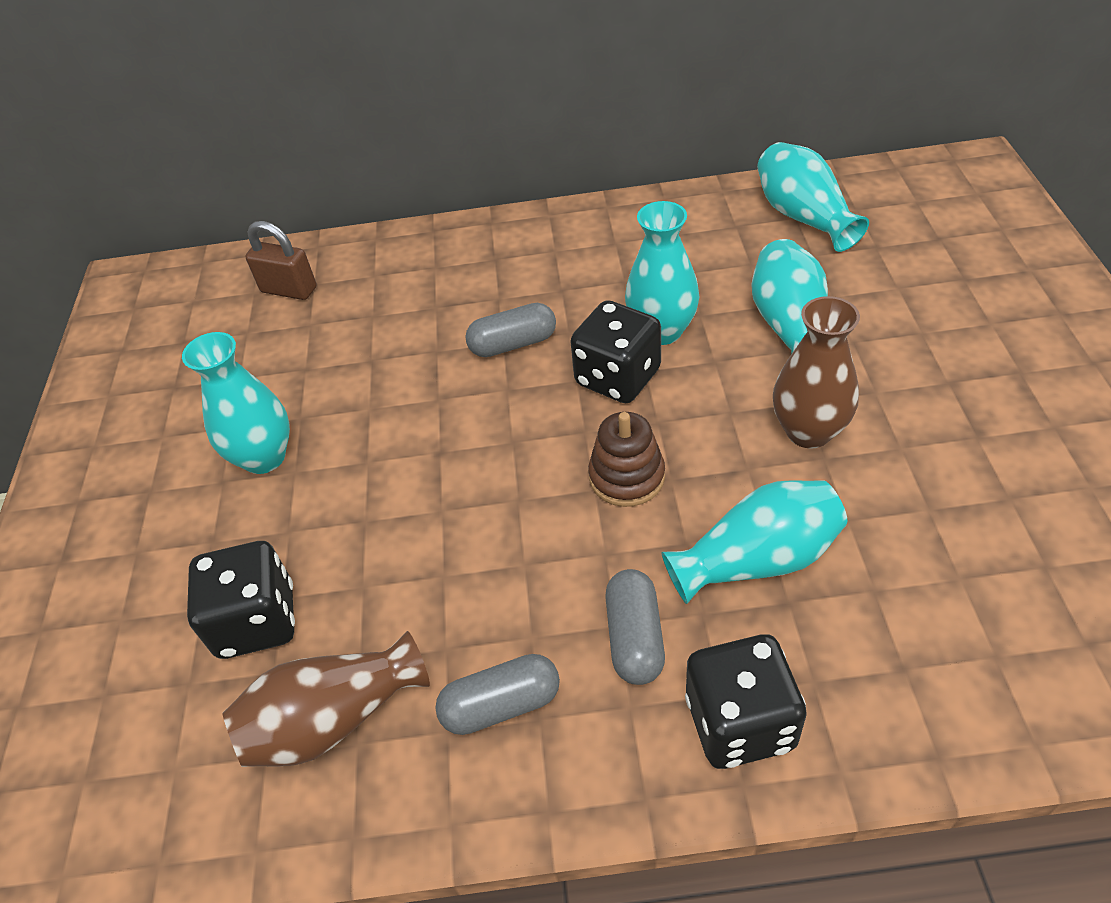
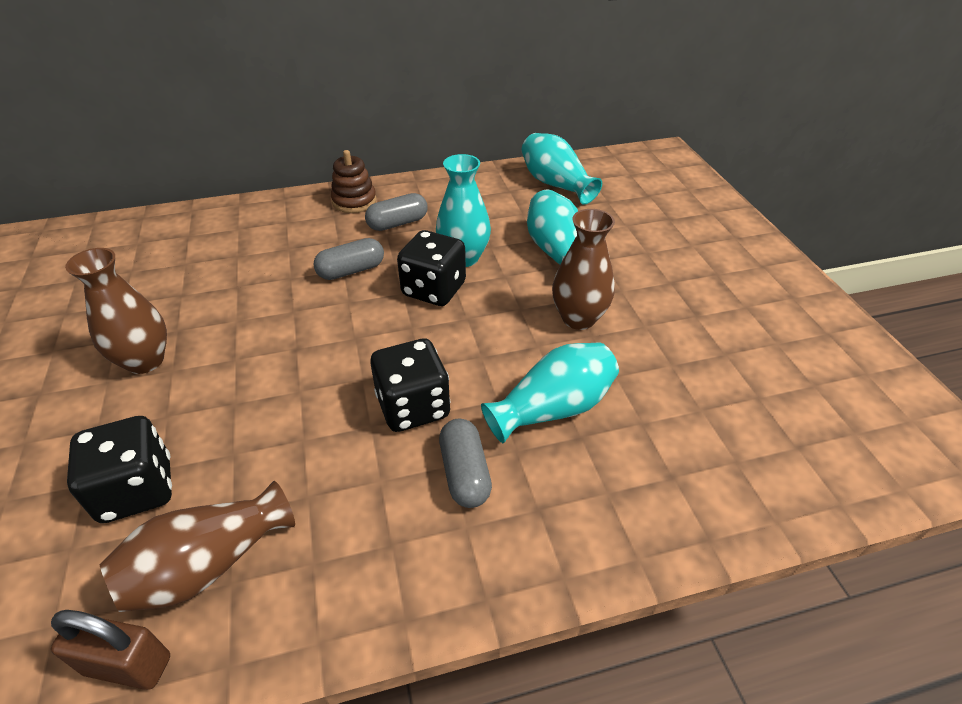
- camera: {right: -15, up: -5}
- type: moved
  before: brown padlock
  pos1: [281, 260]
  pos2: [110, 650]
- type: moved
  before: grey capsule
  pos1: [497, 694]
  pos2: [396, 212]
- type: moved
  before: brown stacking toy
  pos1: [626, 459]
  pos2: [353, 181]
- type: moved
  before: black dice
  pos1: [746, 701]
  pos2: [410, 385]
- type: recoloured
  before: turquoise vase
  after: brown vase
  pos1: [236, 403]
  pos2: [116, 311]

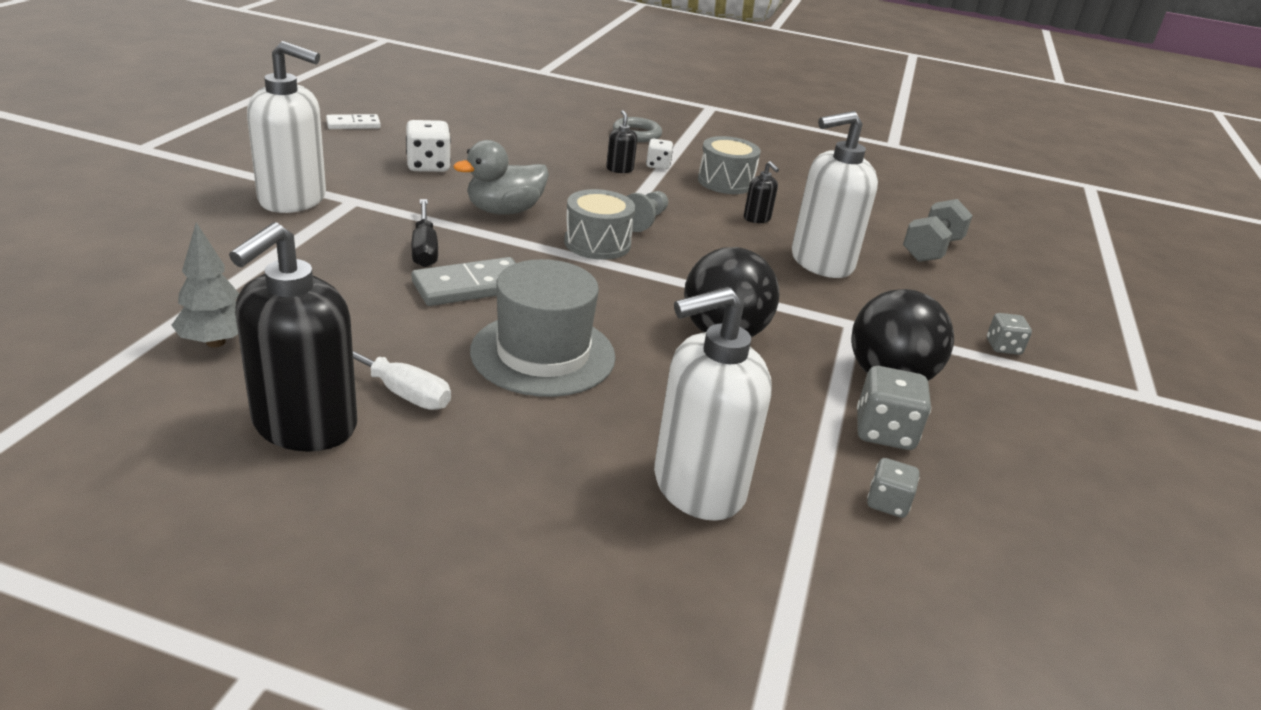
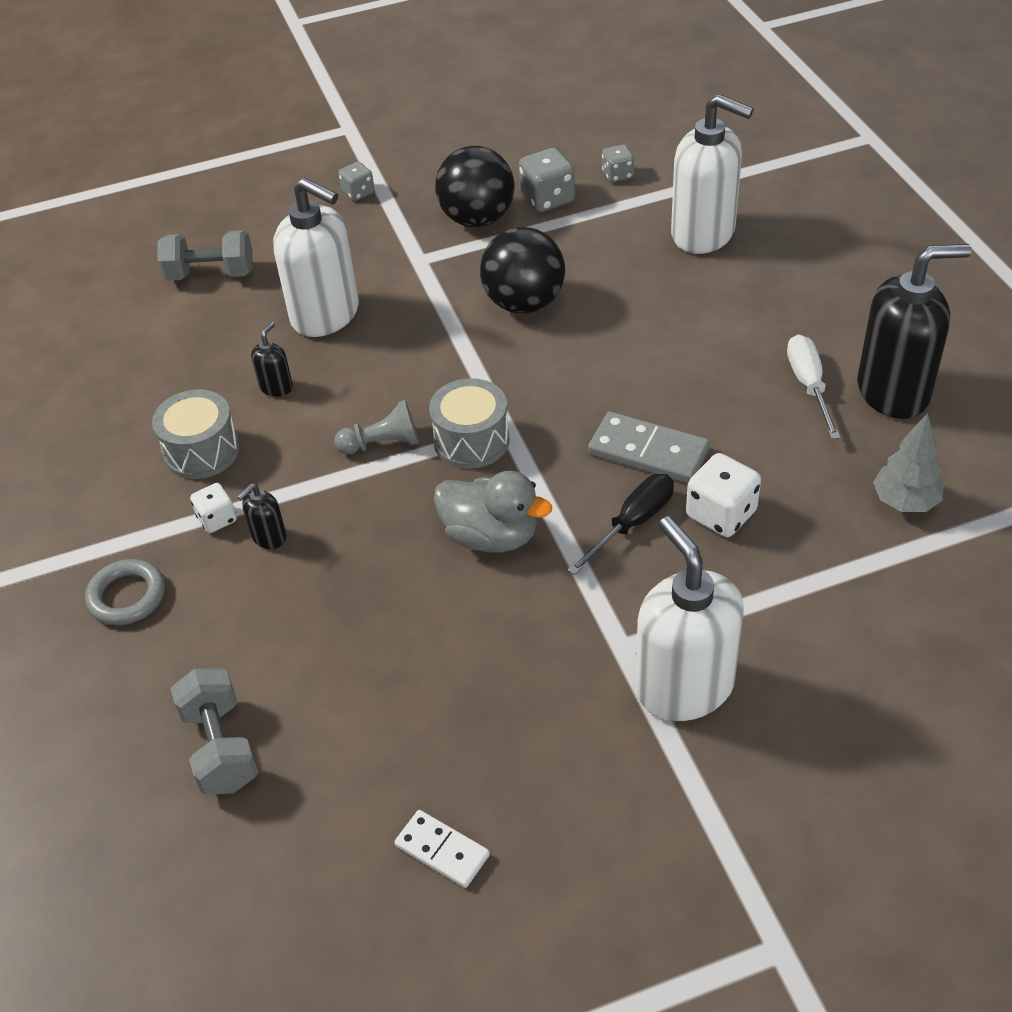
- camera: {right: -120, up: 15}
- type: removed
  before: grey hat
  pos1: [543, 328]
- type: added
  after: grey dumbbell
  pos2: [215, 731]
- type: moved
  before: white dice
  pos1: [428, 146]
  pos2: [723, 495]

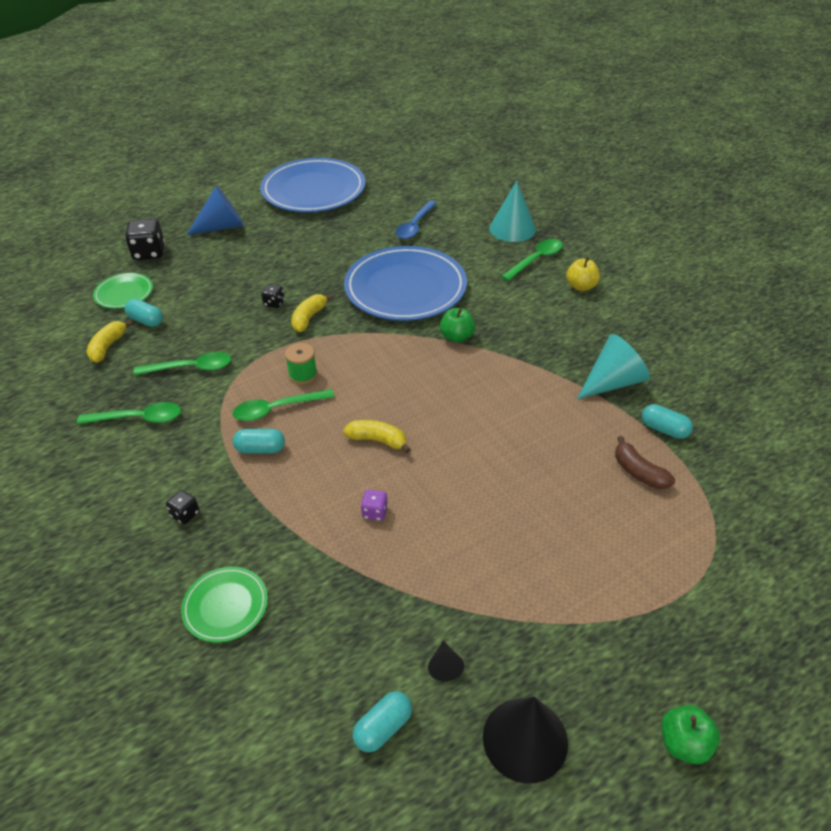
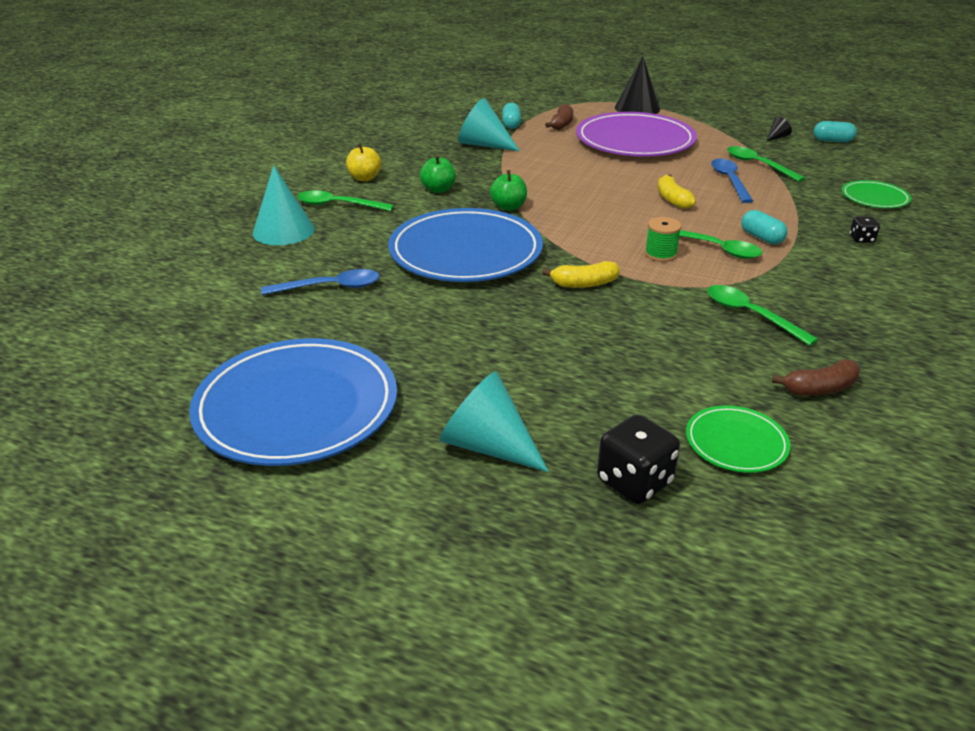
- camera: {right: -125, up: -10}
- type: removed
  before: turquoise capsule
  pos1: [144, 313]
- type: removed
  before: black dice
  pos1: [273, 296]
- type: added
  after: purple plate
  pos2: [636, 134]
- type: moved
  before: green spoon
  pos1: [129, 413]
  pos2: [766, 164]
- type: moved
  before: black cone
  pos1: [525, 740]
  pos2: [637, 85]
- type: moved
  before: green apple
  pos1: [691, 734]
  pos2: [438, 174]
- type: replaced
  before: purple dice
  after: blue spoon
  pos1: [374, 505]
  pos2: [732, 180]
- type: recoloured
  before: yellow banana
  after: brown banana
  pos1: [109, 341]
  pos2: [816, 377]
- type: recoloured
  before: blue cone
  after: turquoise cone
  pos1: [215, 210]
  pos2: [494, 421]

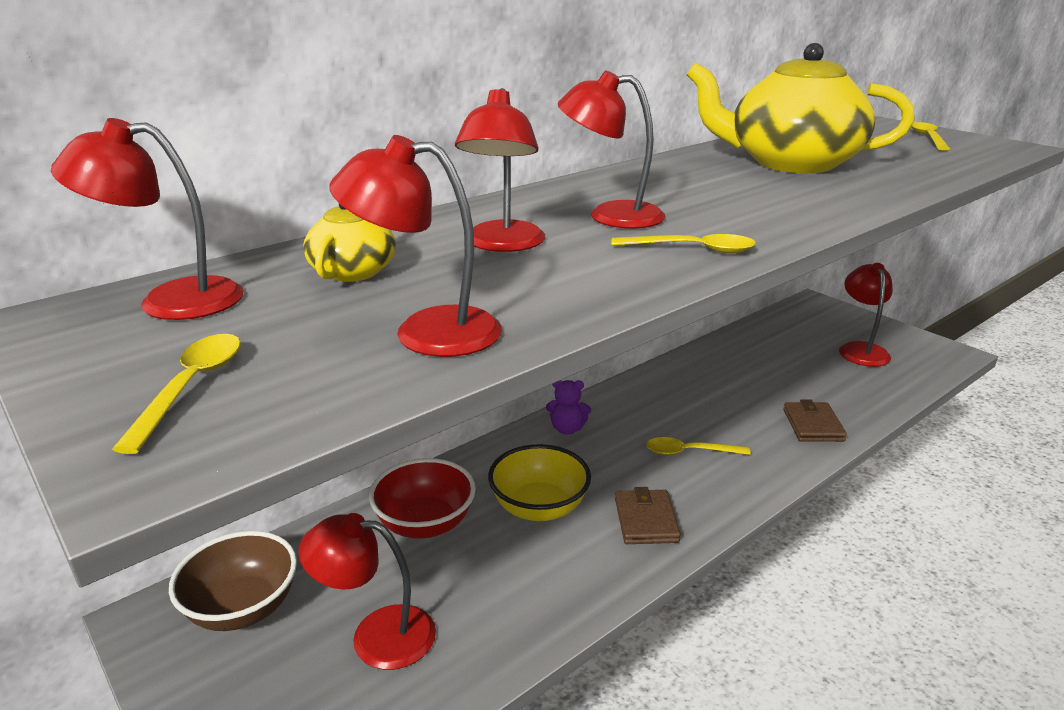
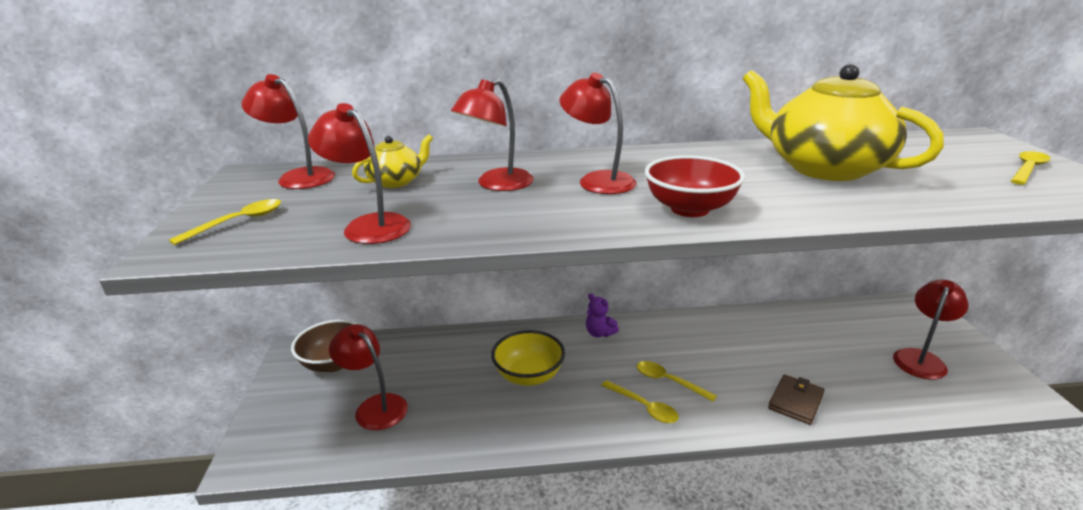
- camera: {right: 35, up: 0}
- type: removed
  before: brown wallet
  pos1: [648, 515]
- type: moved
  before: red bowl
  pos1: [422, 498]
  pos2: [694, 186]
- type: moved
  before: yellow spoon
  pos1: [683, 243]
  pos2: [640, 401]

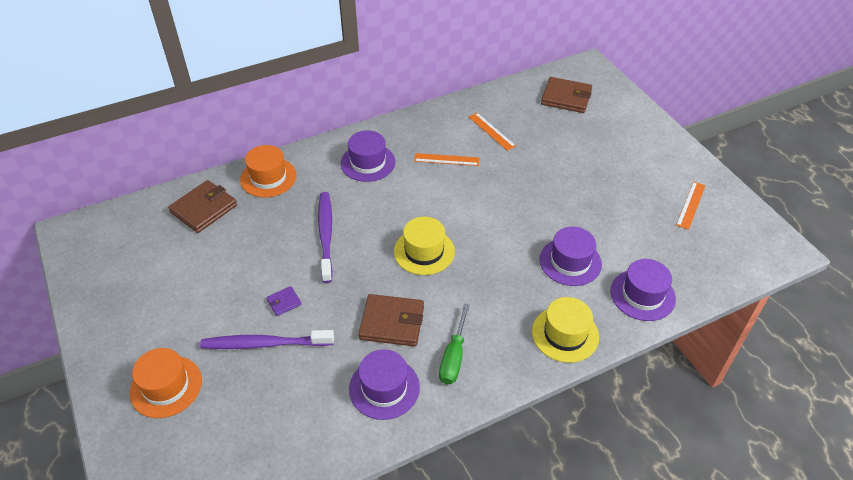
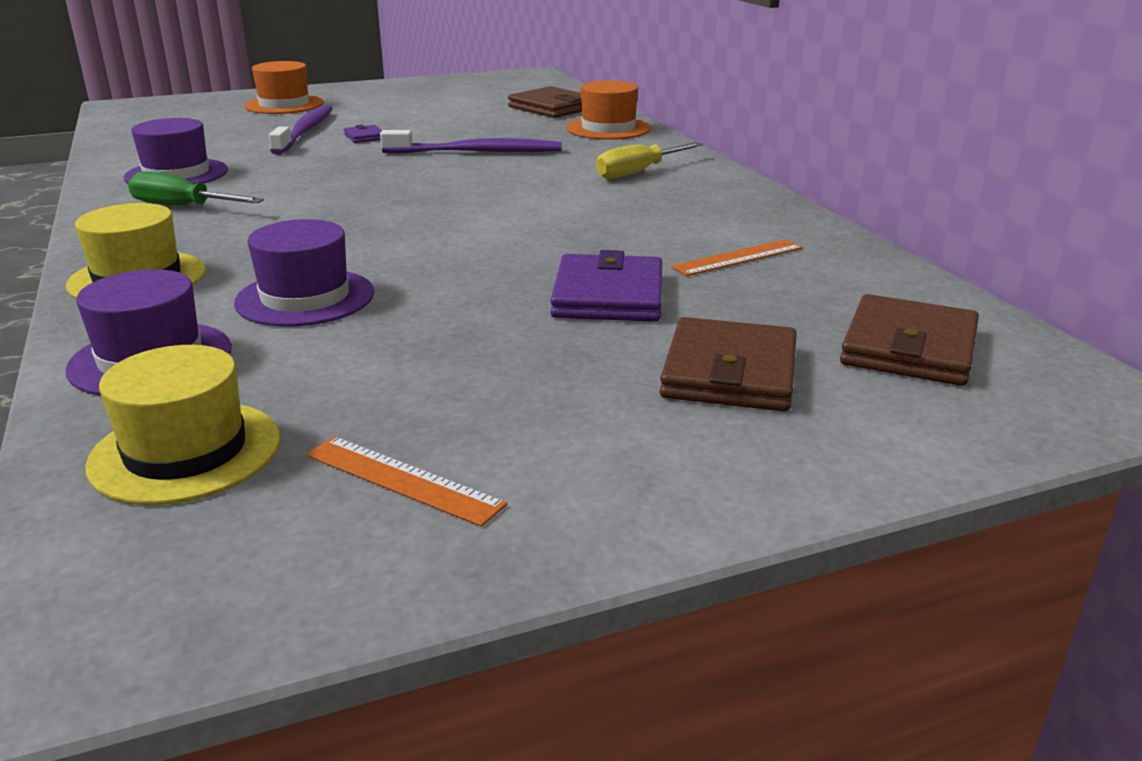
- camera: {right: 95, up: -20}
- type: removed
  before: orange ruler
  pos1: [446, 159]
- type: added
  after: purple wallet
  pos2: [606, 286]
- type: moved
  before: brown wallet
  pos1: [391, 320]
  pos2: [728, 364]
- type: moved
  before: yellow hat
  pos1: [424, 246]
  pos2: [182, 425]
- type: replaced
  before: purple hat
  after: yellow screwdriver
  pos1: [368, 156]
  pos2: [649, 160]

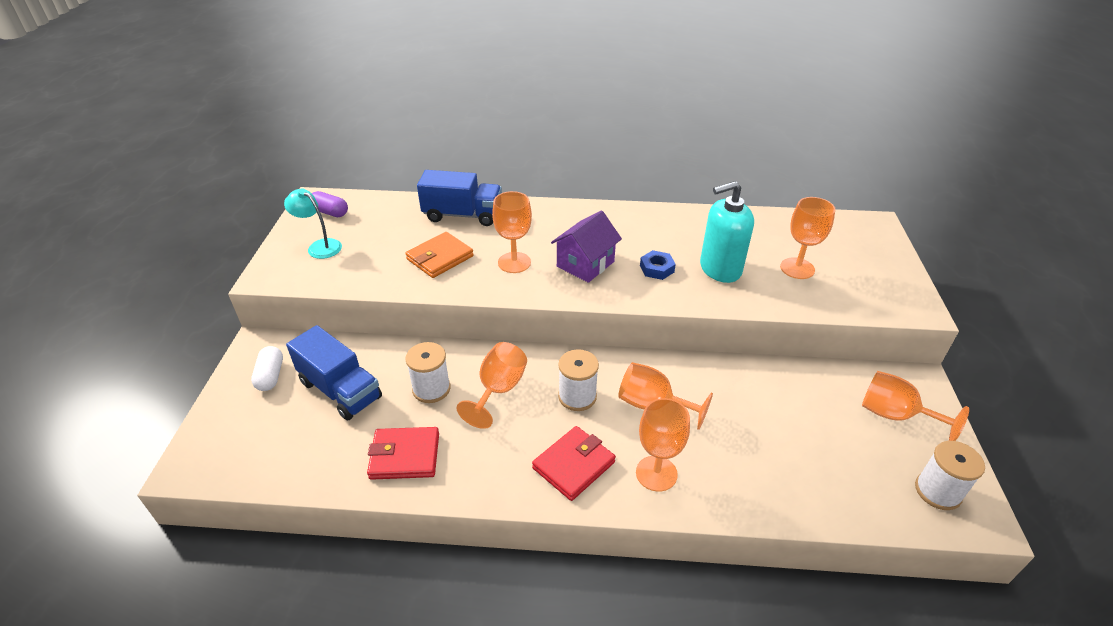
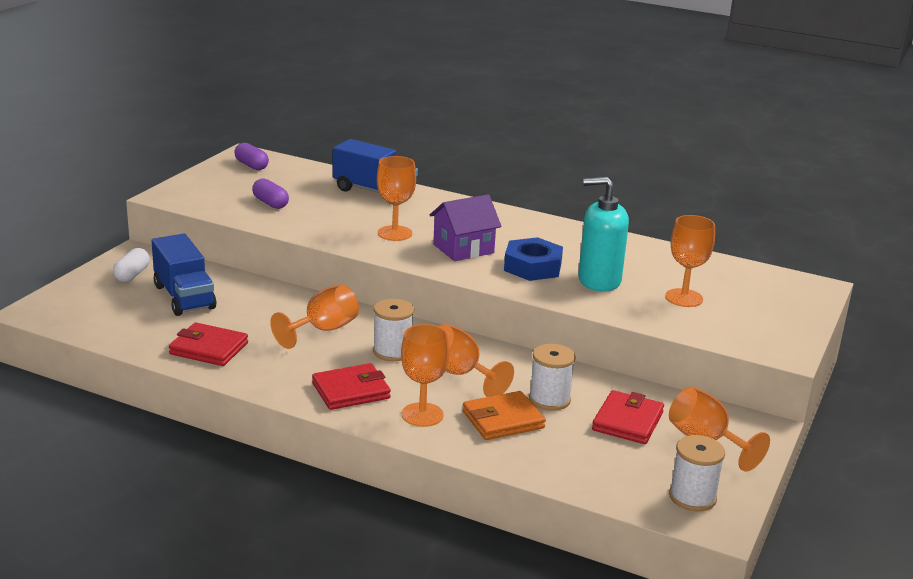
- camera: {right: 20, up: -15}
- type: removed
  before: turquoise lamp
  pos1: [313, 224]
- type: added
  after: purple capsule
  pos2: [270, 194]
- type: added
  after: red wallet
  pos2: [628, 417]
- type: moved
  before: orange wallet
  pos1: [440, 255]
  pos2: [504, 415]
- type: moved
  before: white spool
  pos1: [428, 372]
  pos2: [552, 377]
- type: resized
  before: blue nut
  pos1: [658, 265]
  pos2: [533, 259]
  scale: 1.65

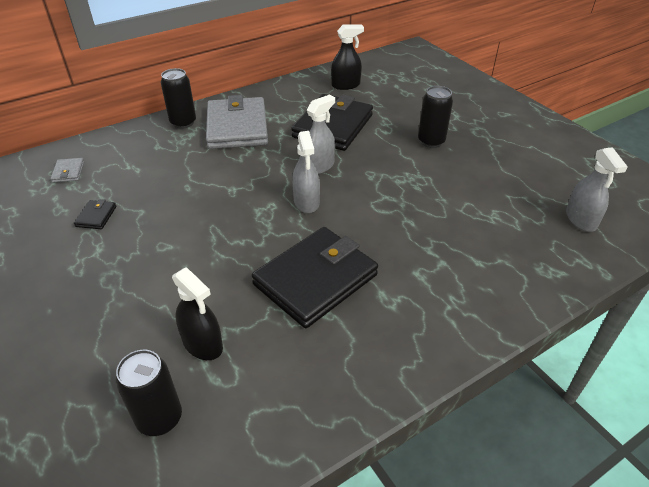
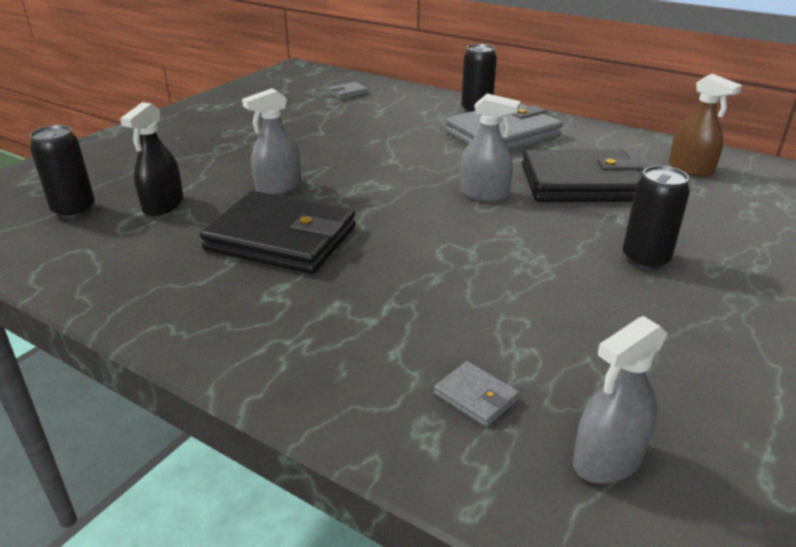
- camera: {right: 65, up: -10}
- type: removed
  before: black wallet
  pos1: [95, 214]
- type: added
  after: grey wallet
  pos2: [476, 394]
- type: moved
  before: grey spray bottle
  pos1: [306, 172]
  pos2: [271, 141]
- type: recoloured
  before: black spray bottle
  after: brown spray bottle
  pos1: [347, 57]
  pos2: [705, 125]

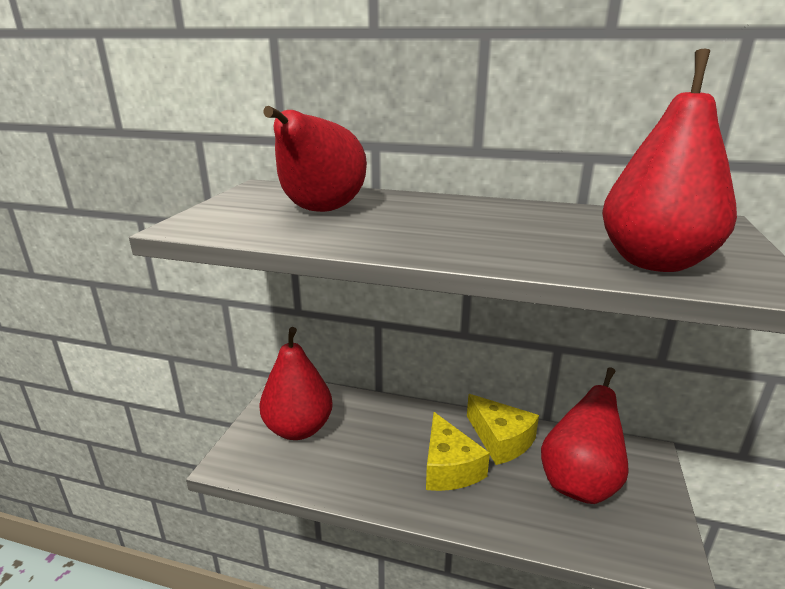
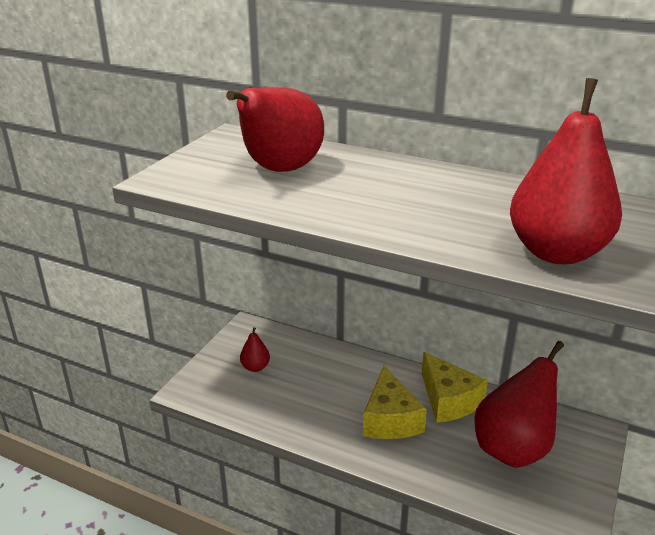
- camera: {right: 10, up: 5}
- type: resized
  before: red pear
  pos1: [296, 383]
  pos2: [255, 349]
  scale: 0.44

